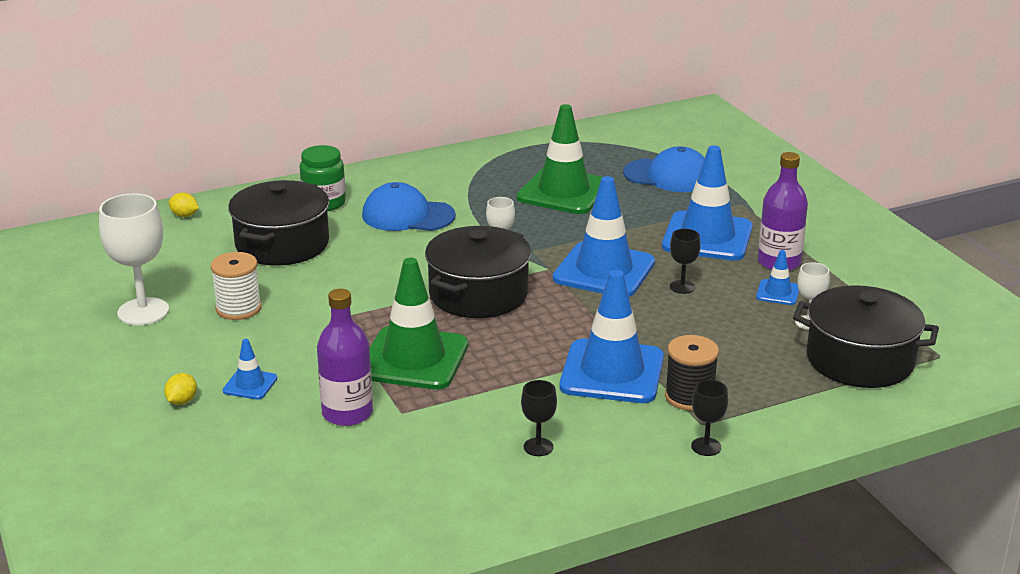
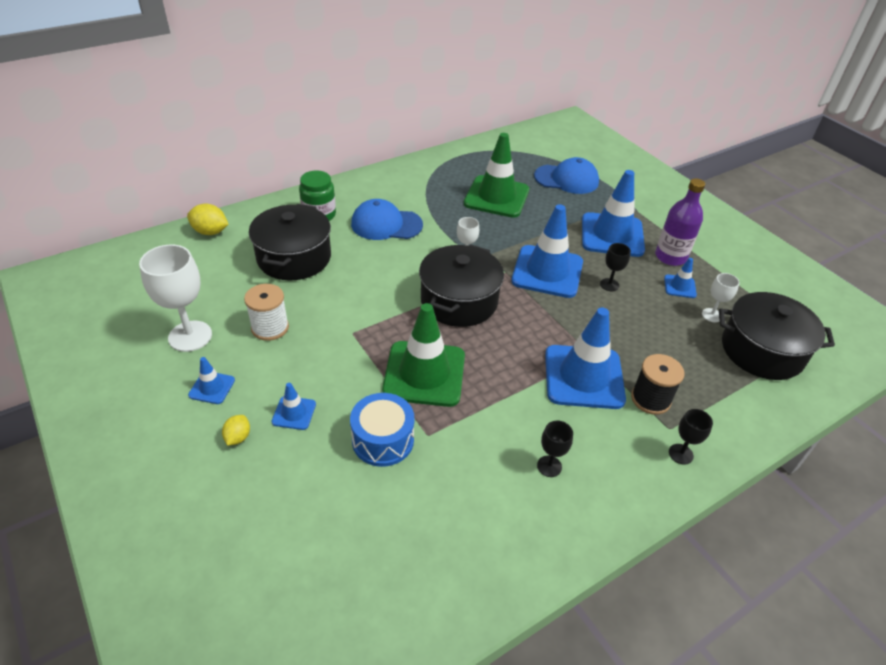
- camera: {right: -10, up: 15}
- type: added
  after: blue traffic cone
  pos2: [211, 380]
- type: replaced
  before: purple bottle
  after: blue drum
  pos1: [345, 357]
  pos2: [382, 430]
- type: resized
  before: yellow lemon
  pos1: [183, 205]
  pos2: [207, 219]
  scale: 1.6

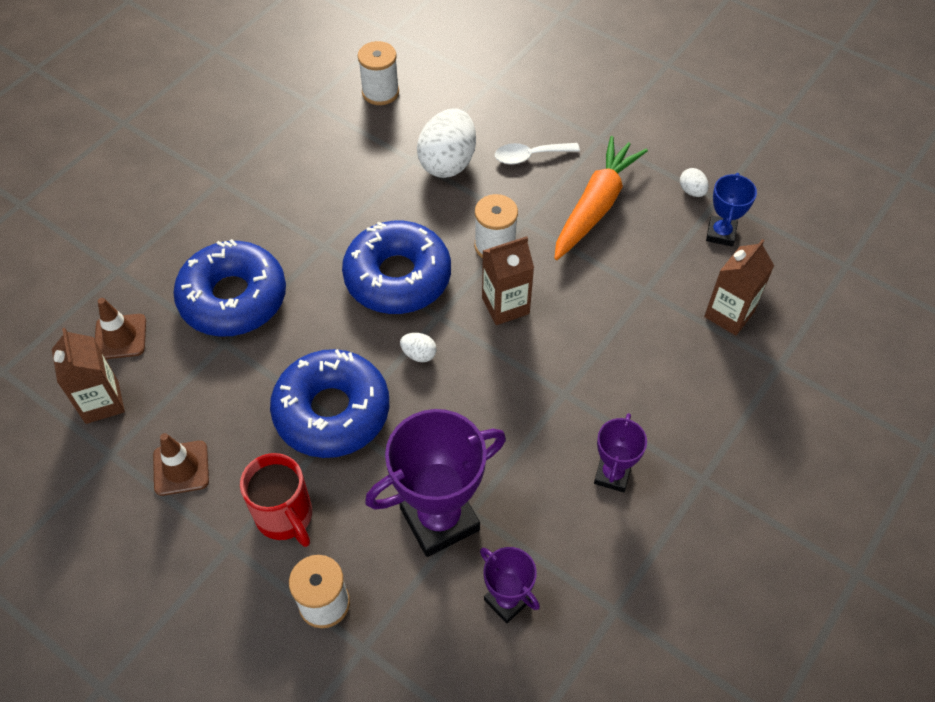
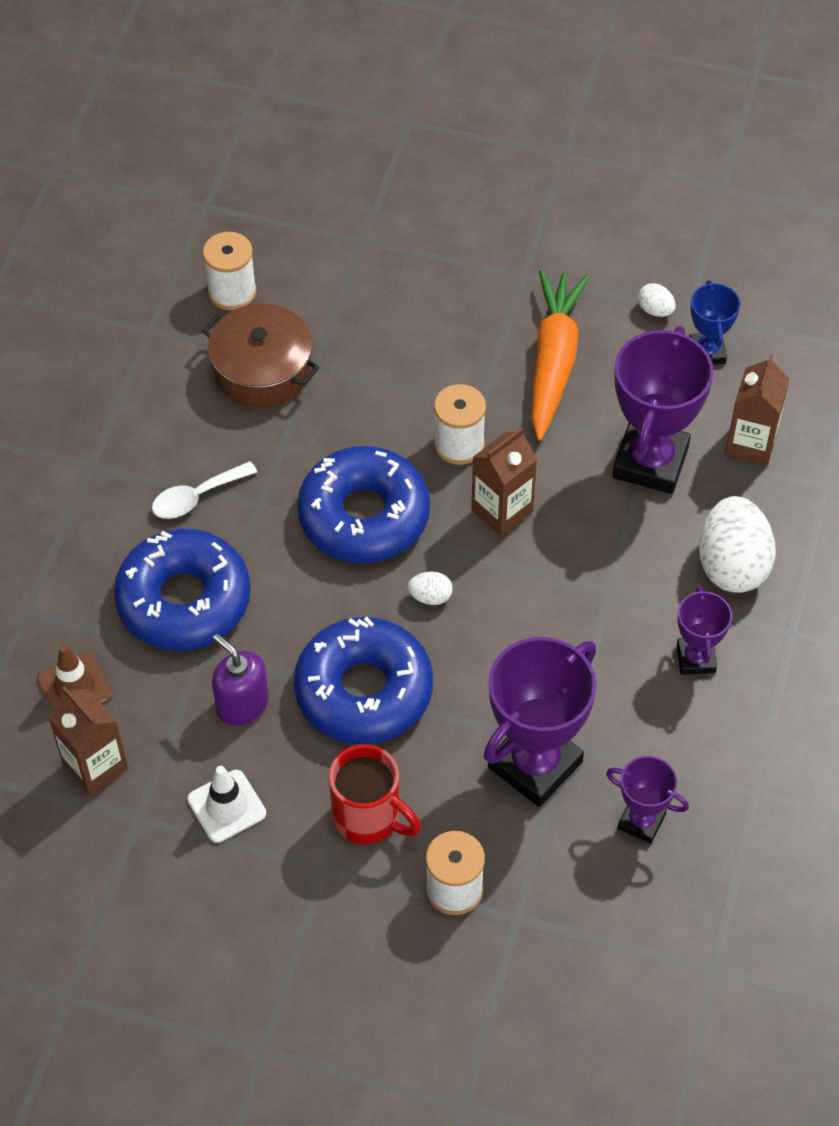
- camera: {right: -20, up: 0}
- type: added
  after: brown pot
  pos2: [261, 356]
- type: added
  after: purple soap dispenser
  pos2: [240, 680]
- type: added
  after: purple trophy
  pos2: [663, 410]
- type: moved
  before: white egg
  pos1: [446, 143]
  pos2: [737, 544]
- type: moved
  before: white spoon
  pos1: [537, 153]
  pos2: [204, 490]
- type: recoloured
  before: brown traffic cone
  after: white traffic cone
  pos1: [181, 464]
  pos2: [226, 804]

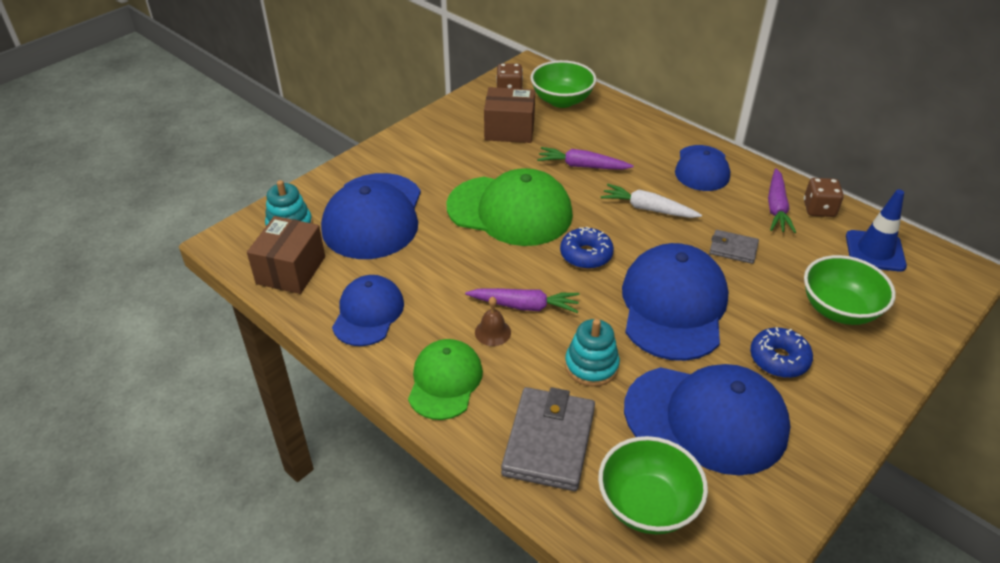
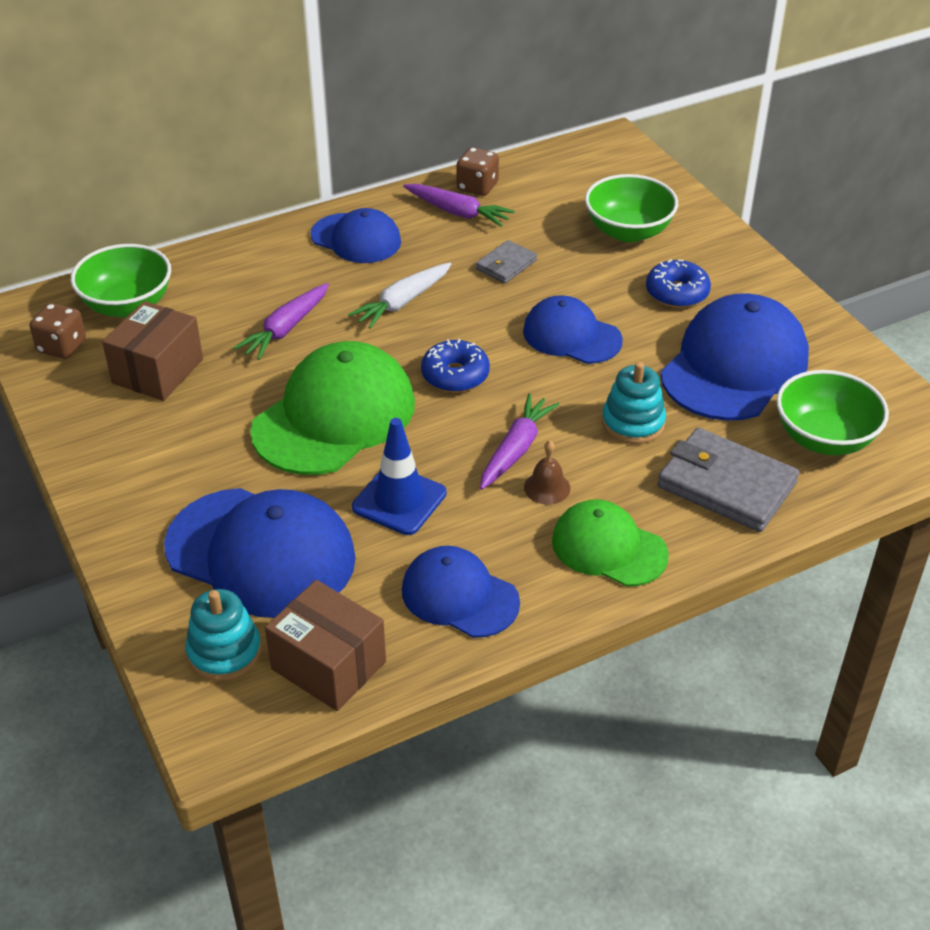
- camera: {right: -70, up: 0}
- type: moved
  before: blue traffic cone
  pos1: [876, 230]
  pos2: [399, 476]
- type: resized
  before: blue cap
  pos1: [675, 302]
  pos2: [573, 329]
  scale: 0.61

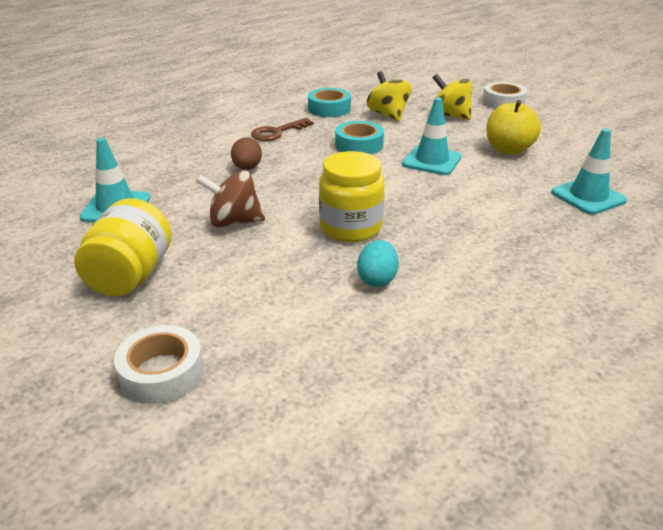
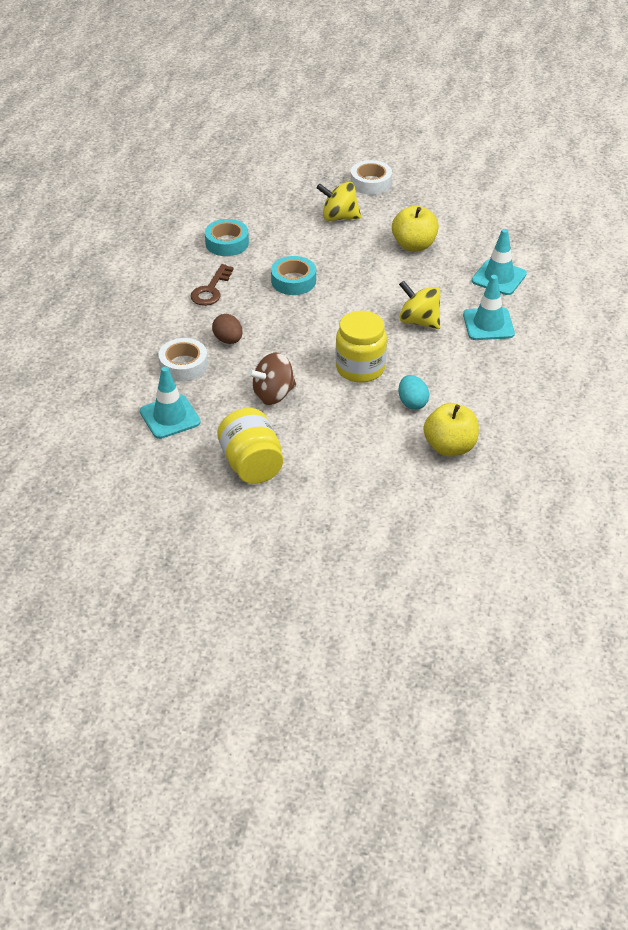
- camera: {right: -30, up: 10}
- type: added
  after: yellow apple
  pos2: [451, 429]
- type: moved
  before: white tape
  pos1: [158, 364]
  pos2: [183, 360]
- type: moved
  before: yellow spinning top
  pos1: [389, 96]
  pos2: [419, 304]
- type: moved
  before: turquoise traffic cone
  pos1: [432, 136]
  pos2: [489, 307]

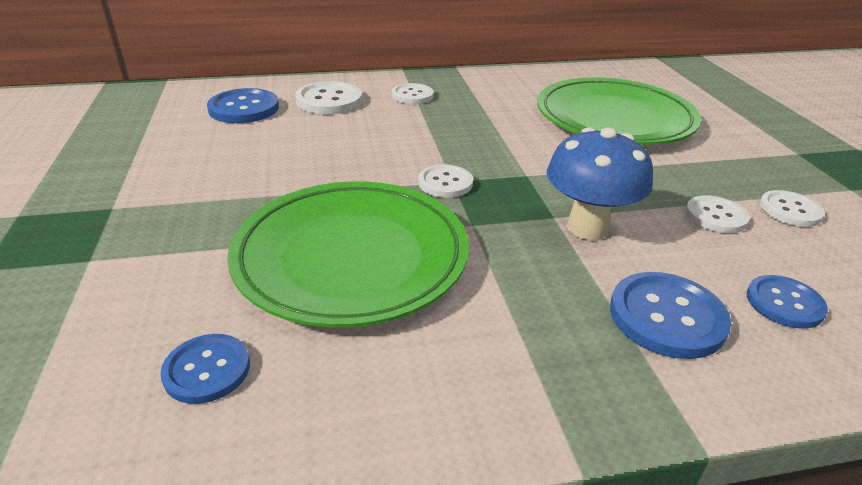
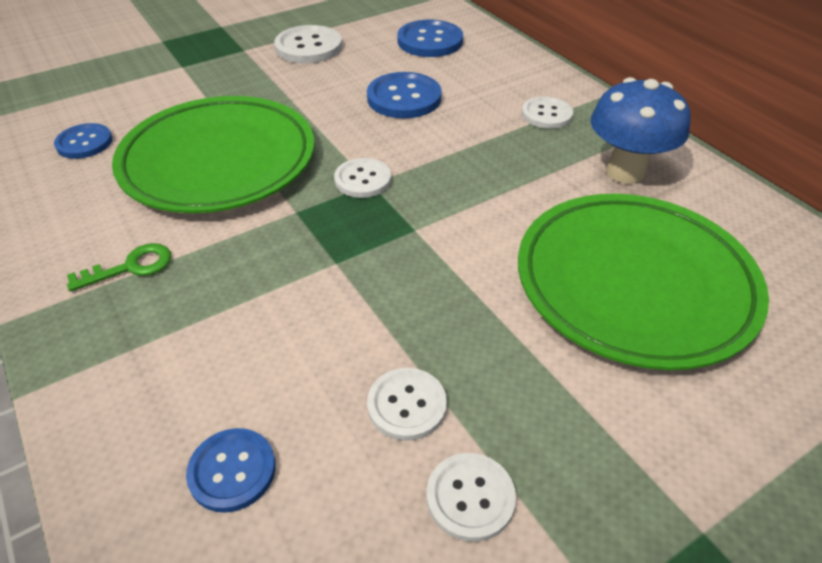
- camera: {right: 70, up: 10}
- type: added
  after: green key
  pos2: [119, 267]
- type: moved
  before: white button
  pos1: [328, 97]
  pos2: [308, 44]
- type: moved
  before: blue mushroom
  pos1: [600, 183]
  pos2: [641, 130]
- type: moved
  before: blue button
  pos1: [670, 315]
  pos2: [404, 95]

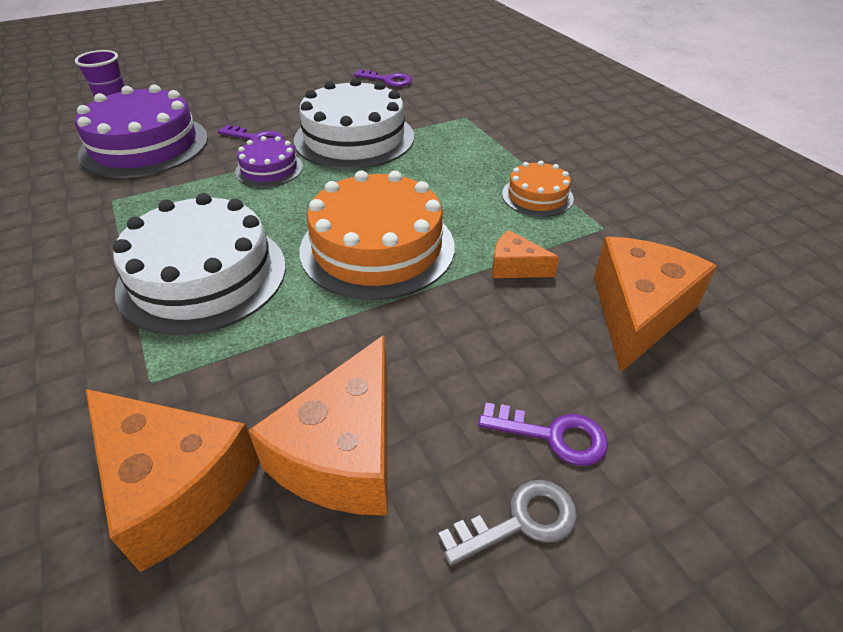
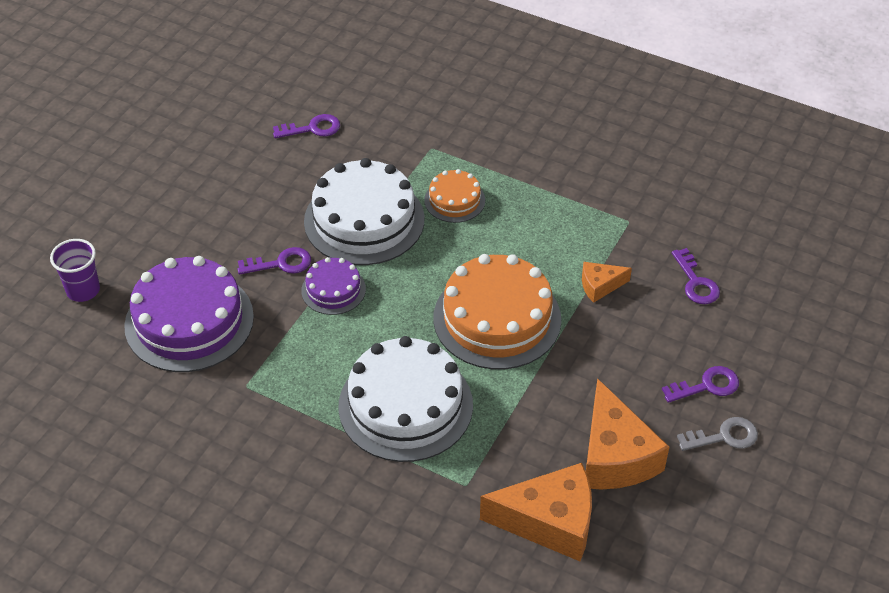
- camera: {right: -35, up: 5}
- type: moved
  before: orange cake
  pos1: [538, 189]
  pos2: [454, 196]
- type: replaced
  before: orange cheese
  after: purple key
  pos1: [655, 305]
  pos2: [696, 276]
- type: turned
  before: grey key
  pos1: [507, 523]
  pos2: [717, 434]
  turn: 45

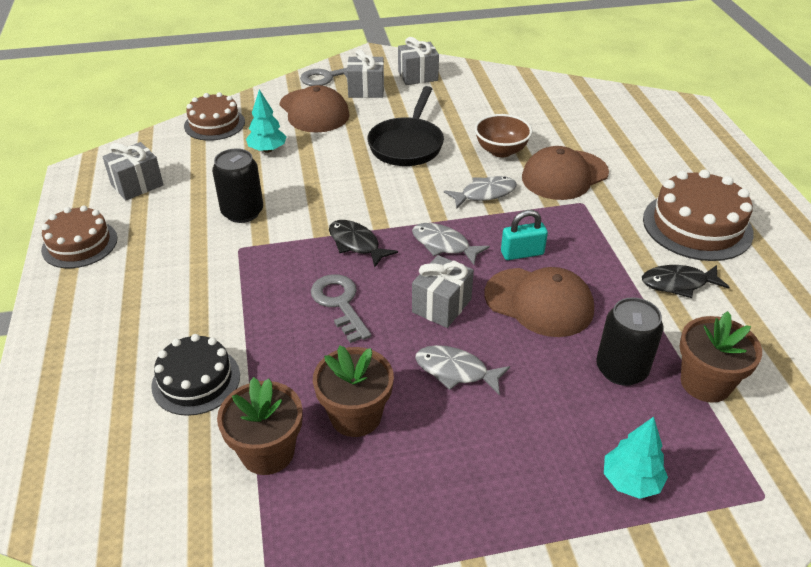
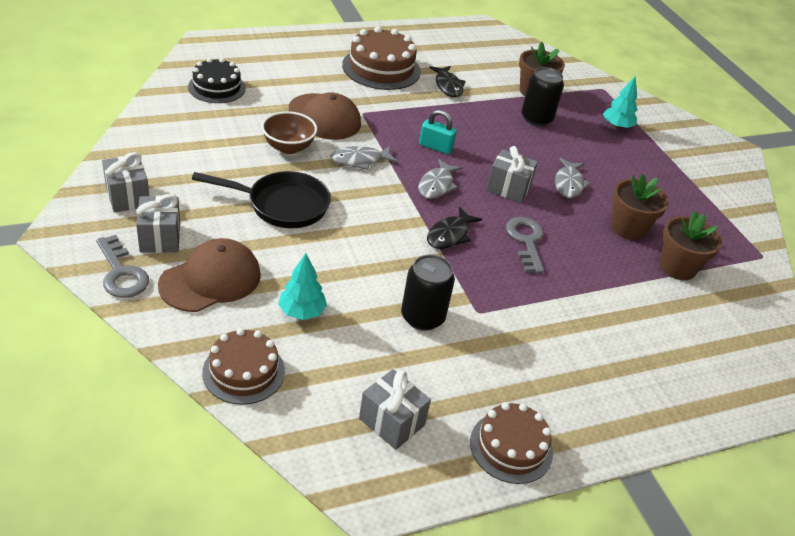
- camera: {right: -105, up: 0}
- type: removed
  before: brown cap
  pos1: [539, 302]
- type: moved
  before: black cake
  pos1: [195, 375]
  pos2: [217, 80]
- type: turned
  before: grey key
  pos1: [341, 308]
  pos2: [525, 245]
  turn: 120
- type: turned
  before: grey fish
  pos1: [480, 192]
  pos2: [364, 158]
  turn: -75
- type: turned
  before: turquoise padlock
  pos1: [524, 235]
  pos2: [438, 132]
  turn: -45

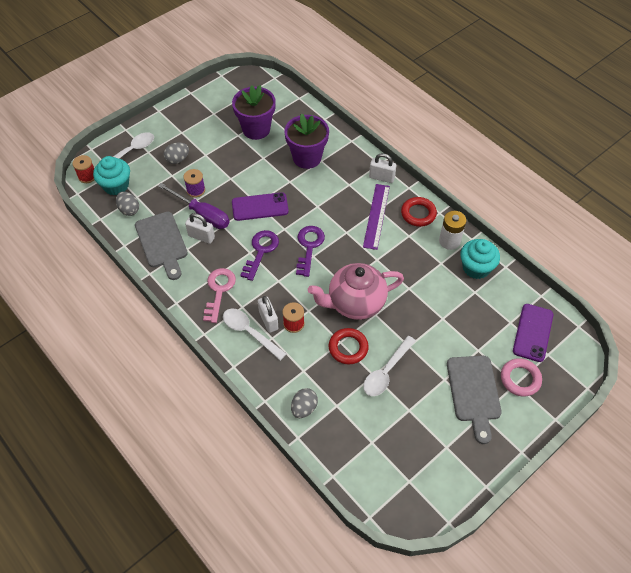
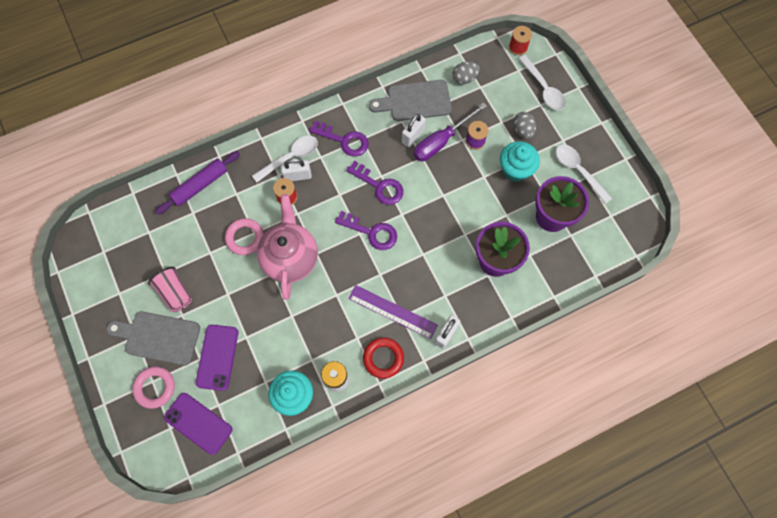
- camera: {right: 105, up: 15}
- type: added
  after: pink cup
  pos2: [170, 289]
- type: moved
  before: turquoise cupcake
  pos1: [111, 175]
  pos2: [520, 161]
- type: moved
  before: purple phone
  pos1: [260, 206]
  pos2: [217, 358]
- type: moved
  before: white spoon
  pos1: [389, 366]
  pos2: [584, 174]
- type: replaced
  before: grey egg
  after: purple rolling pin
  pos1: [304, 403]
  pos2: [197, 183]
- type: recoloured
  before: pink key
  after: purple key
  pos1: [219, 295]
  pos2: [339, 138]
- type: recoloured
  before: red ring
  after: pink ring
  pos1: [349, 346]
  pos2: [244, 236]

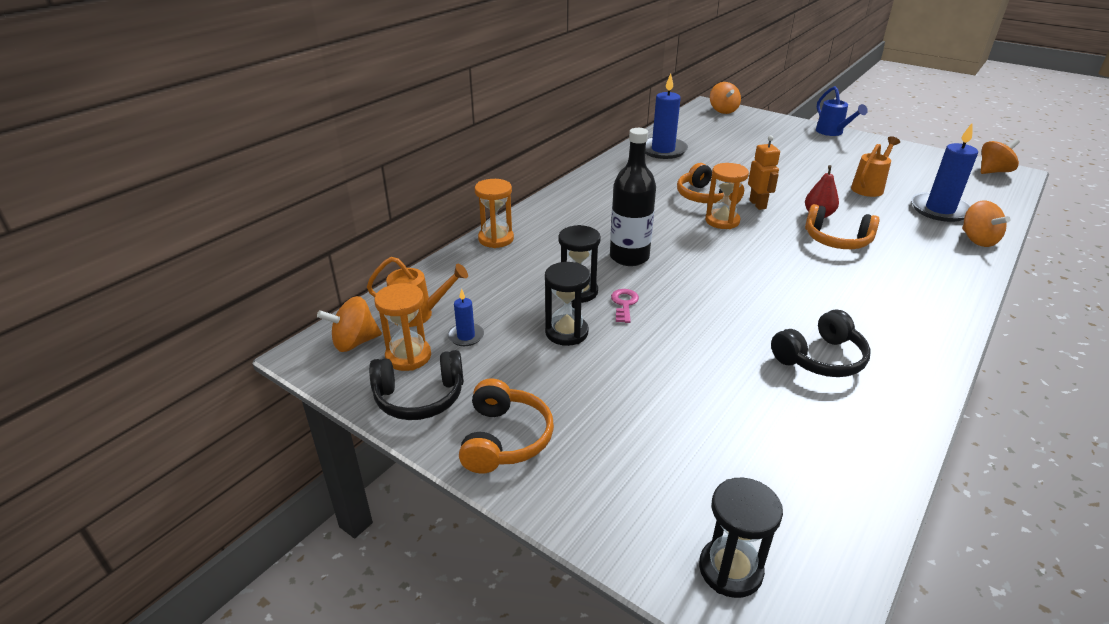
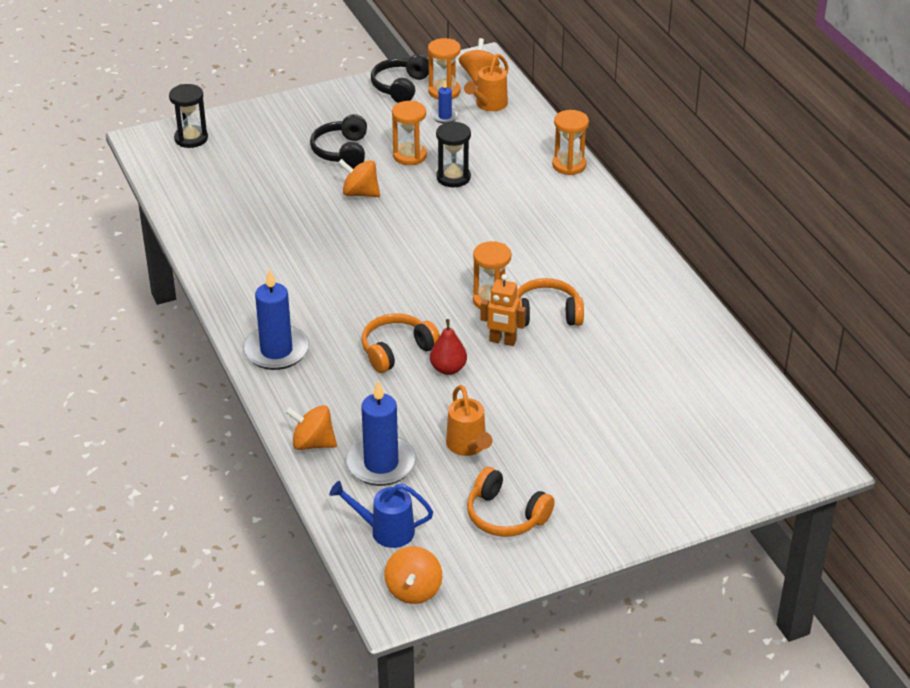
- camera: {right: 120, up: 5}
- type: removed
  before: black bottle
  pos1: [633, 197]
- type: removed
  before: pink key
  pos1: [625, 306]
- type: moved
  before: orange headphones
  pos1: [506, 426]
  pos2: [511, 502]
- type: moved
  before: blue candle
  pos1: [666, 116]
  pos2: [276, 319]
- type: moved
  before: orange spinning top
  pos1: [725, 98]
  pos2: [359, 178]
- type: moved
  before: black headphones
  pos1: [821, 343]
  pos2: [338, 141]
- type: moved
  before: blue watering can
  pos1: [842, 111]
  pos2: [381, 514]
- type: recoloured
  before: black hourglass
  after: orange hourglass
  pos1: [568, 304]
  pos2: [409, 133]

